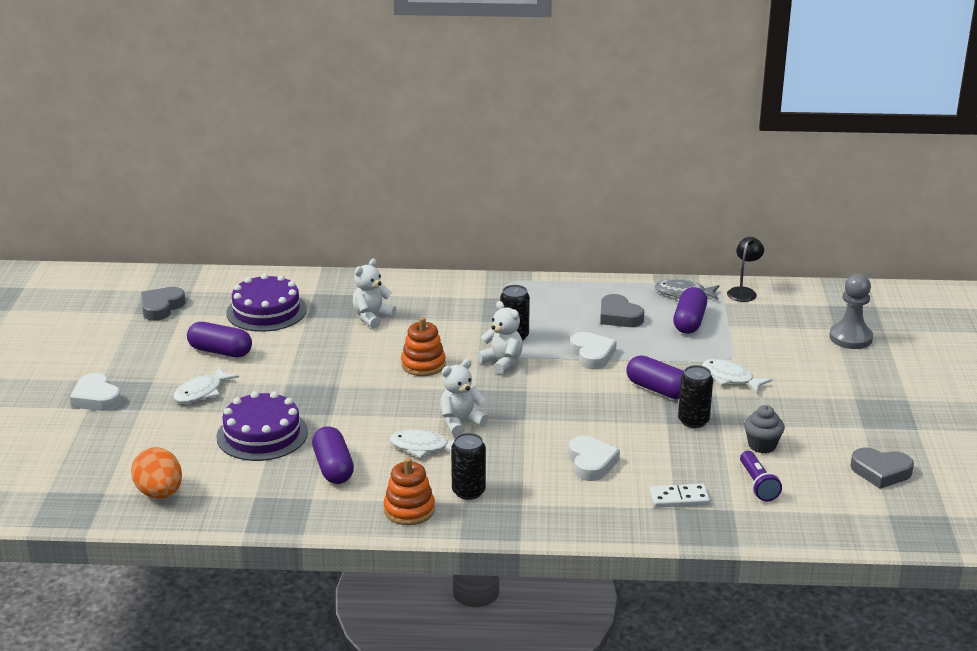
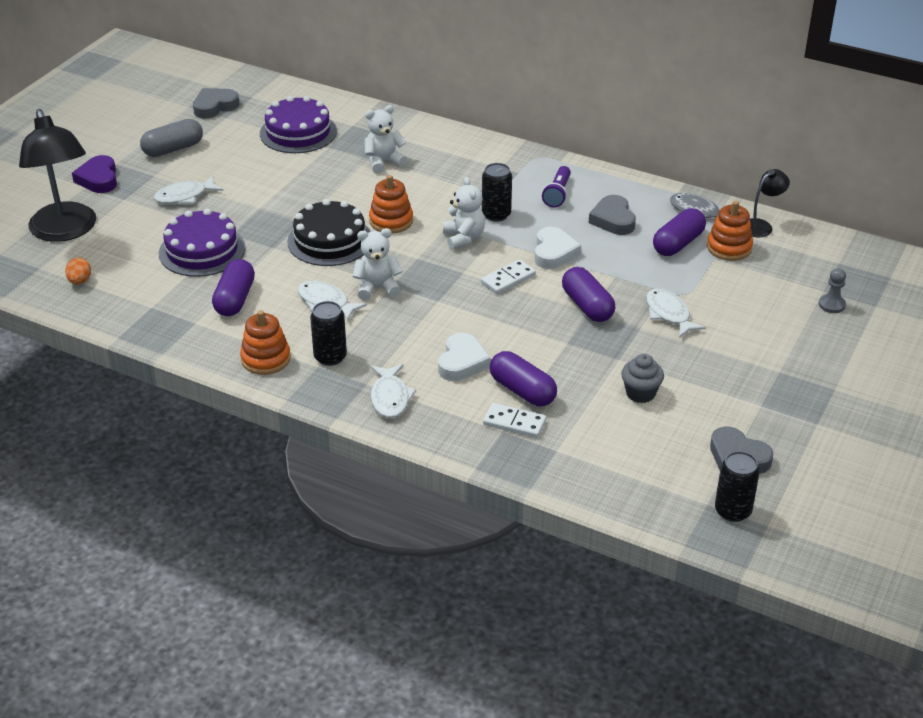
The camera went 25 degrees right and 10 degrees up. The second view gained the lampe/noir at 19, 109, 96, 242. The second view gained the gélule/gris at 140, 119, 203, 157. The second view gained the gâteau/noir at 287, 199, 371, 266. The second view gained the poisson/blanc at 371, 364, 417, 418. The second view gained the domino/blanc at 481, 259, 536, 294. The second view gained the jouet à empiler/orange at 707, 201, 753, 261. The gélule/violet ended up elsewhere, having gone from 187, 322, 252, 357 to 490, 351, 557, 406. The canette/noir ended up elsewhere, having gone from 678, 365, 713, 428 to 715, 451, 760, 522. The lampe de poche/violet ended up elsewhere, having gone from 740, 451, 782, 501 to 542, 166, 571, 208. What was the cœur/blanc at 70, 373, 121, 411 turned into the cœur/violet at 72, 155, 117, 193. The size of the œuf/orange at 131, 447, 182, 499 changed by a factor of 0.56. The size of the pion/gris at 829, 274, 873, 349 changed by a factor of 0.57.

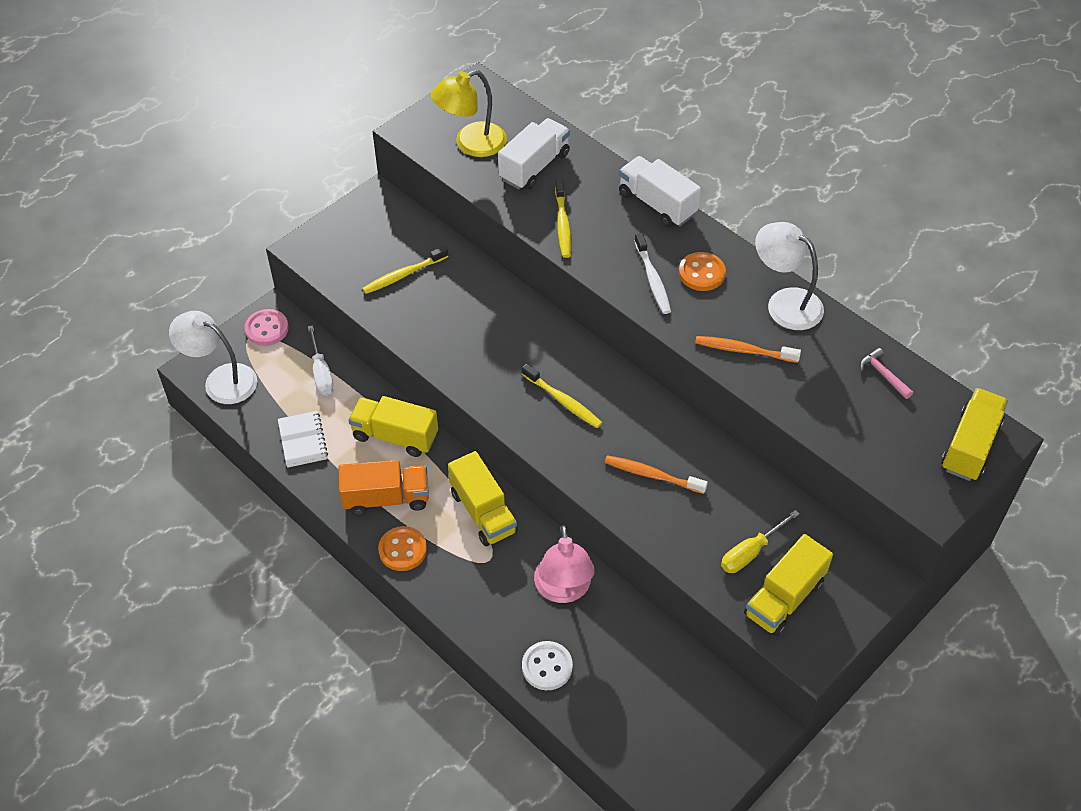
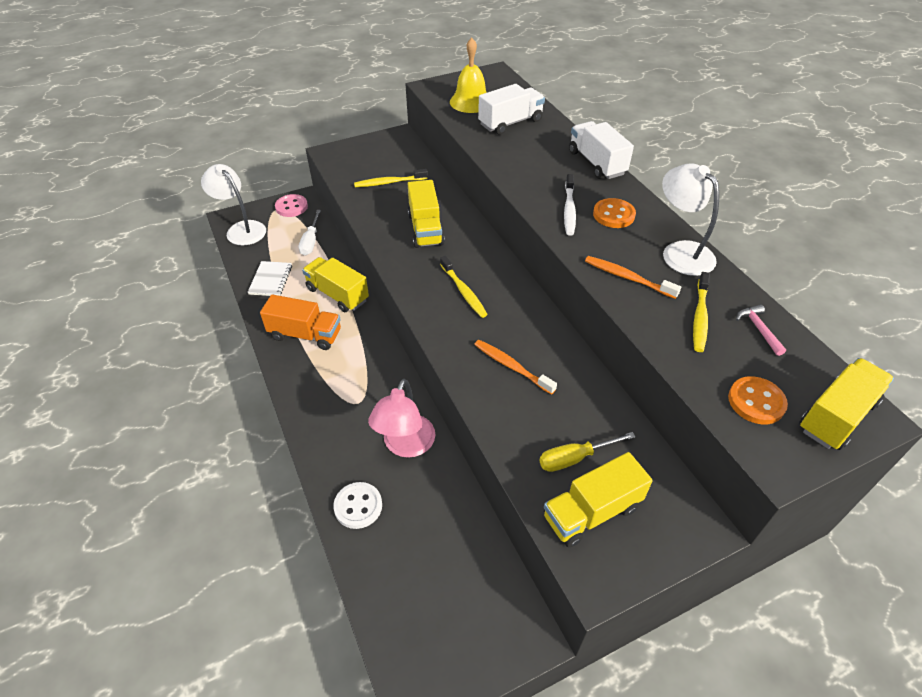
The camera went 20 degrees right and 5 degrees down. The bouton/orange ended up elsewhere, having gone from 378, 526, 427, 571 to 728, 376, 788, 424. The camion/jaune ended up elsewhere, having gone from 448, 451, 518, 546 to 407, 180, 445, 248. The brosse à dents/jaune ended up elsewhere, having gone from 555, 179, 572, 258 to 693, 272, 710, 352. Where the lampe/jaune stood at 431, 70, 507, 157, the cloche/jaune came to stand at 450, 38, 487, 113.

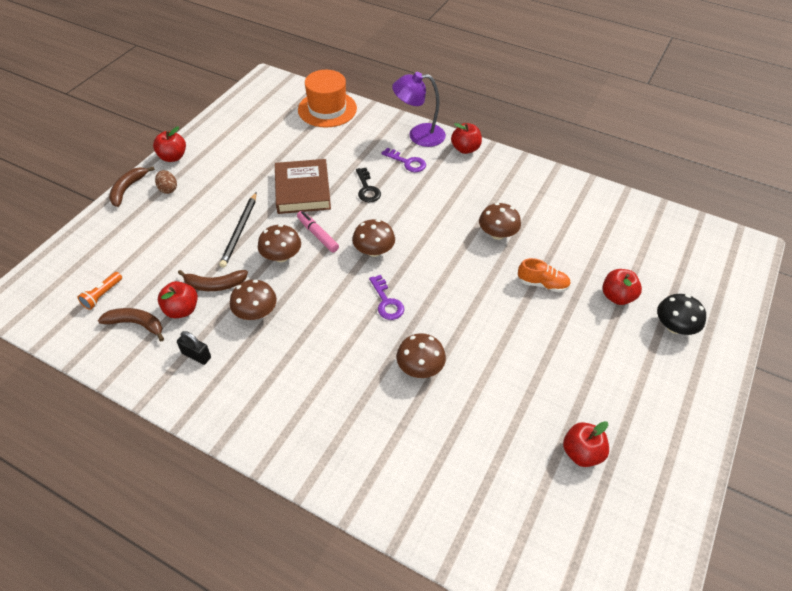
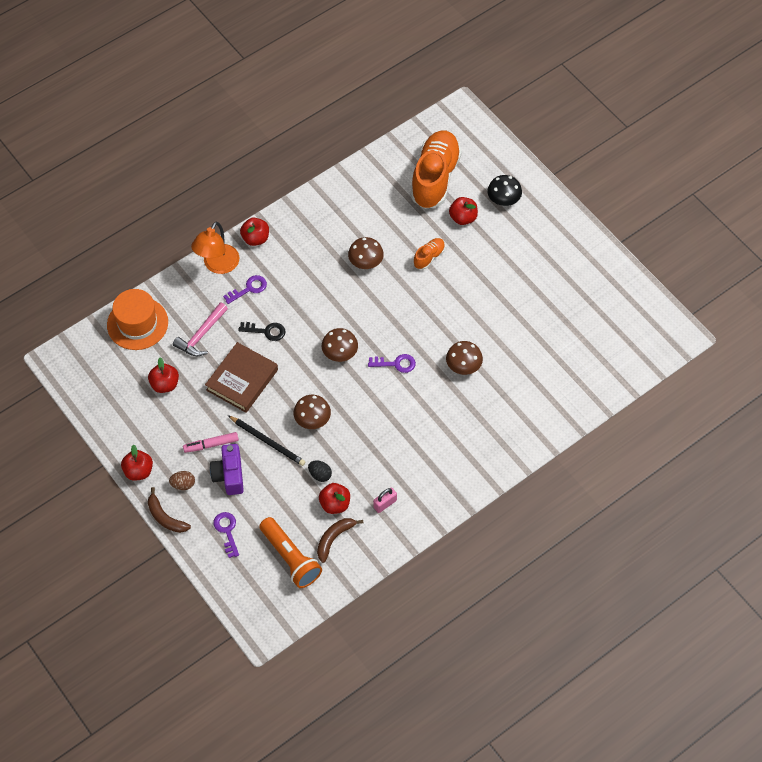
The camera went 65 degrees left and 10 degrees up. The second view lost the champignon/marron at 230, 280, 277, 320. The second view gained the marteau/rose at 173, 302, 228, 356. The second view gained the appareil photo/violet at 210, 444, 244, 495. The second view gained the clé/violet at 213, 512, 239, 558. The second view gained the chaussure/orange at 410, 131, 462, 209. The feutre/rose ended up elsewhere, having gone from 297, 211, 339, 252 to 183, 432, 239, 453. The pomme/rouge ended up elsewhere, having gone from 563, 421, 609, 467 to 148, 358, 179, 393. Where the banane/marron stood at 178, 270, 248, 291, the œuf/noir came to stand at 308, 461, 332, 482. What was the cadenas/noir at 177, 331, 211, 365 turned into the cadenas/rose at 373, 488, 397, 513. What was the lampe/violet at 392, 72, 446, 147 turned into the lampe/orange at 191, 222, 239, 274. The livre/marron at 275, 159, 331, 214 ended up facing another way, 75 degrees counterclockwise from before. The size of the lampe de poche/orange at 77, 272, 122, 310 changed by a factor of 1.99.

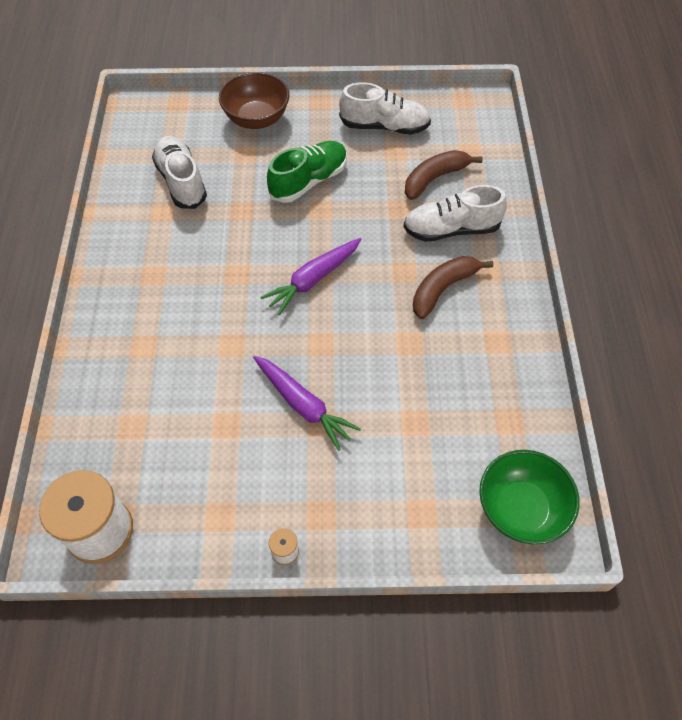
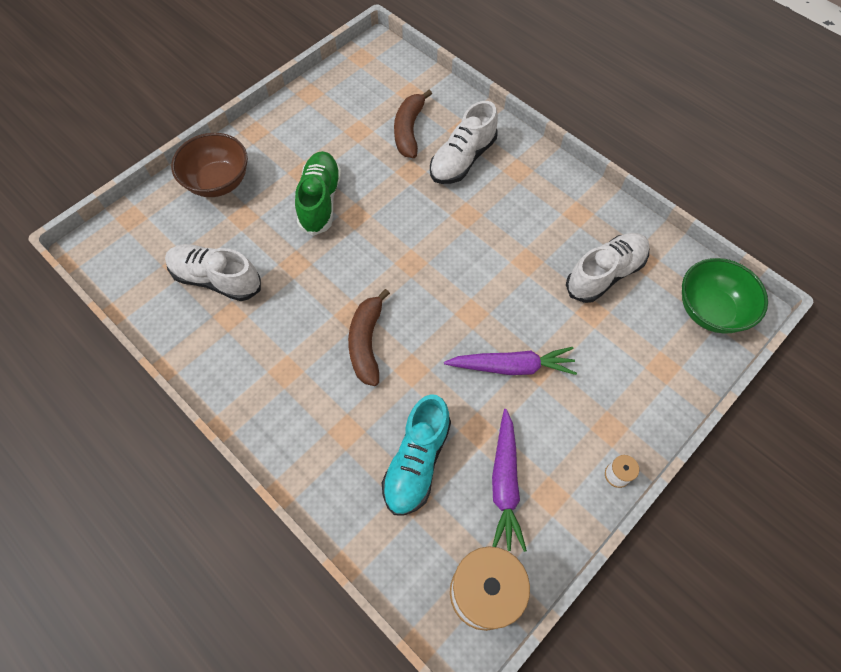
The camera went 45 degrees left and 5 degrees up. The second view gained the chaussure/turquoise at 382, 394, 451, 516. The carotte/violet ended up elsewhere, having gone from 260, 238, 361, 315 to 492, 409, 527, 552. The chaussure/blanc ended up elsewhere, having gone from 339, 82, 431, 134 to 566, 233, 650, 303. The banane/marron ended up elsewhere, having gone from 413, 256, 493, 319 to 348, 289, 390, 386.

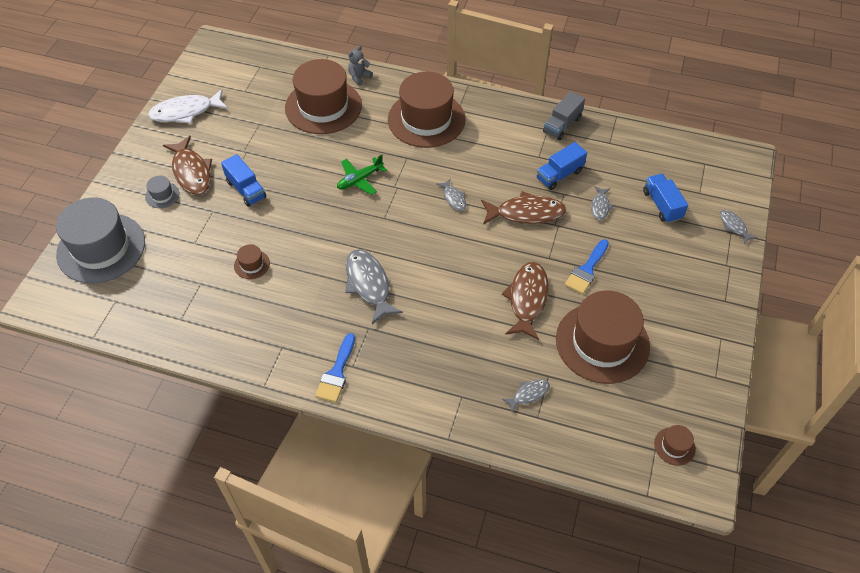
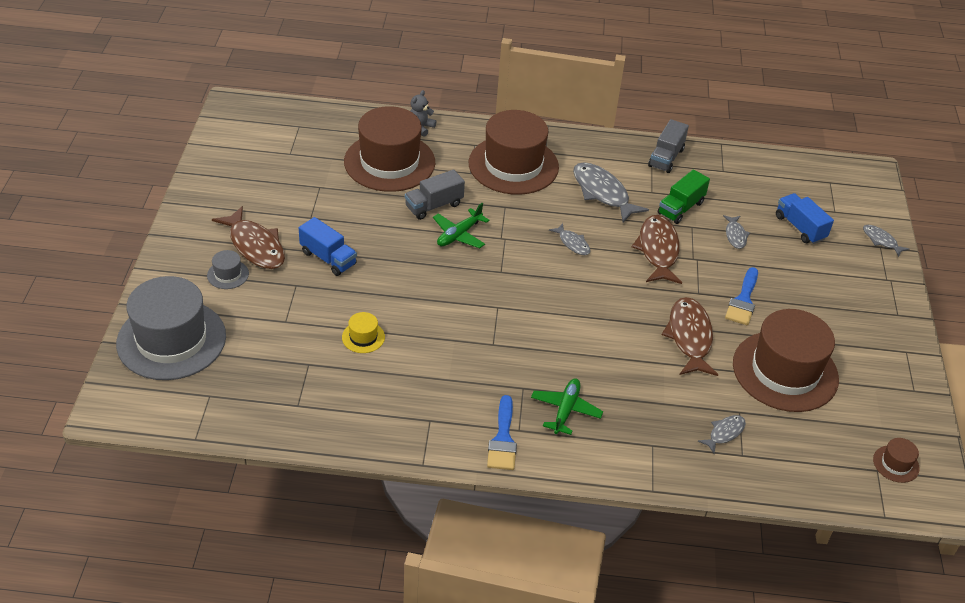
The camera went 15 degrees left and 10 degrees down. The second view lost the poisson/blanc at 148, 89, 228, 124. The second view gained the camion/gris at 405, 170, 465, 220. The second view gained the avion/vert at 531, 378, 603, 435. The poisson/gris ended up elsewhere, having gone from 345, 249, 403, 324 to 573, 162, 649, 223. What was the chapeau/marron at 234, 244, 270, 279 turned into the chapeau/jaune at 342, 312, 385, 353. What was the camion/bleu at 537, 142, 587, 190 turned into the camion/vert at 658, 169, 710, 224. The poisson/marron at 481, 191, 566, 225 ended up facing another way, 75 degrees counterclockwise from before.

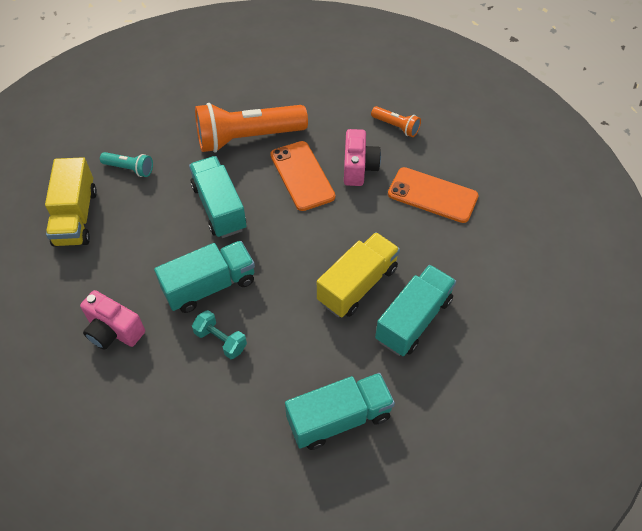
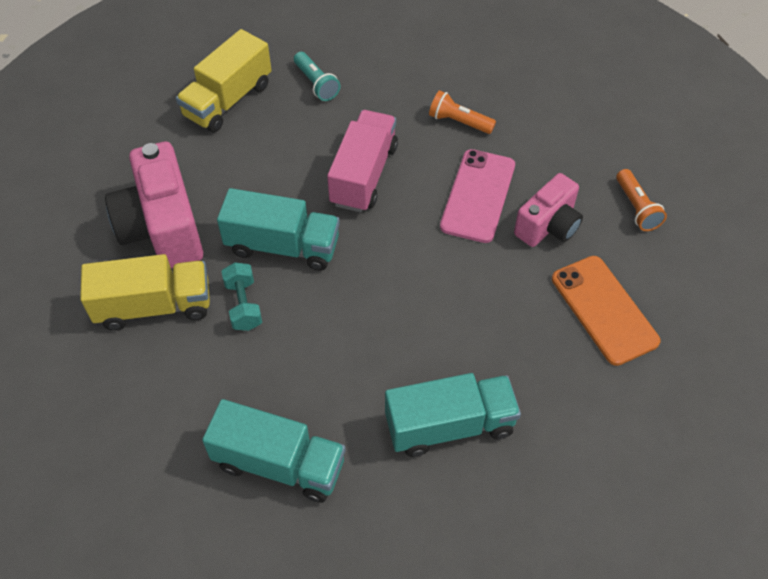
The camera went 40 degrees right and 0 degrees up. The camion/jaune ended up elsewhere, having gone from 317, 232, 400, 317 to 80, 254, 210, 331. What was the camion/turquoise at 189, 156, 247, 238 turned into the camion/rose at 327, 110, 398, 212. What was the téléphone/orange at 270, 141, 335, 211 turned into the téléphone/rose at 440, 149, 515, 243. The size of the appareil photo/rose at 80, 290, 145, 350 changed by a factor of 1.60. The size of the lampe de poche/orange at 195, 103, 308, 153 changed by a factor of 0.46.

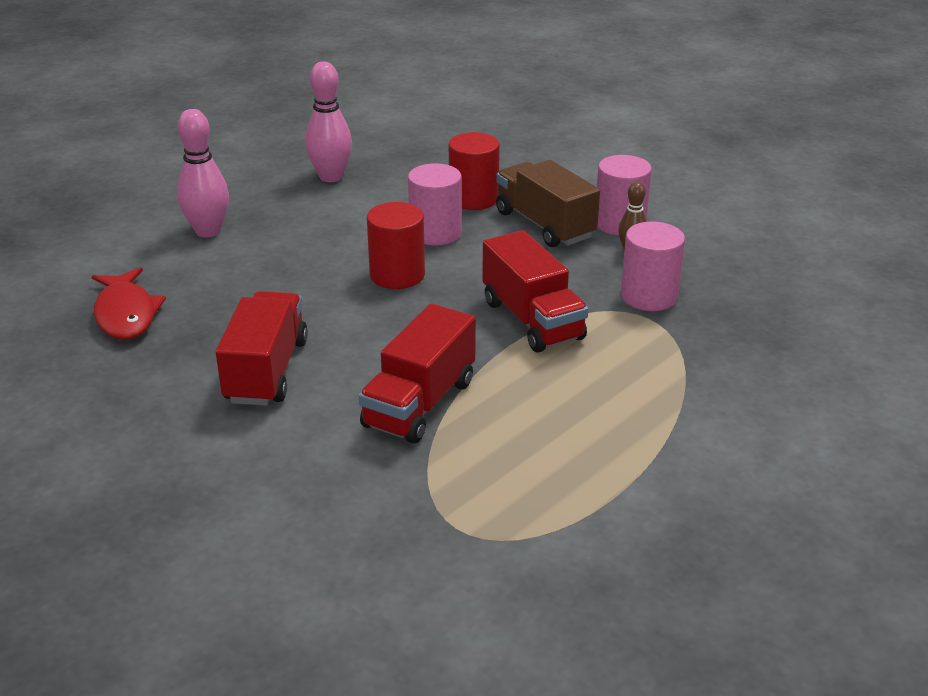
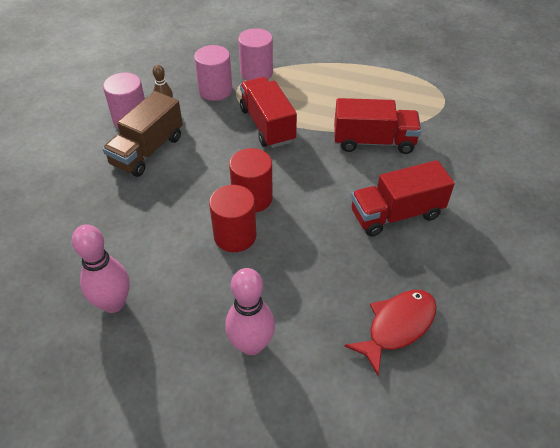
The camera went 115 degrees left and 15 degrees up. The cylindre/rose ended up elsewhere, having gone from 408, 163, 462, 245 to 238, 28, 273, 81. The cylindre/rouge ended up elsewhere, having gone from 449, 132, 500, 210 to 209, 185, 256, 252. The camion/rouge at 482, 230, 588, 352 ended up facing another way, 60 degrees counterclockwise from before.

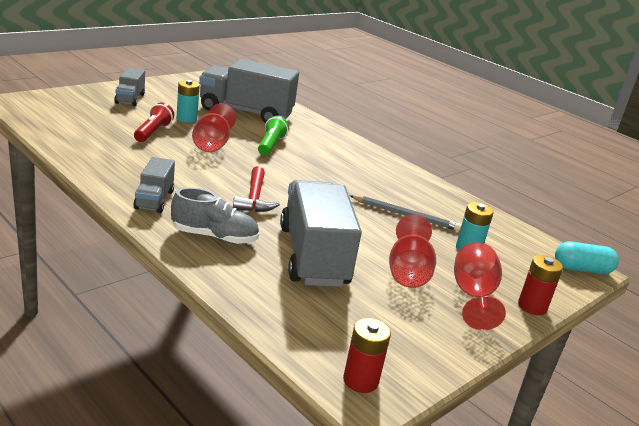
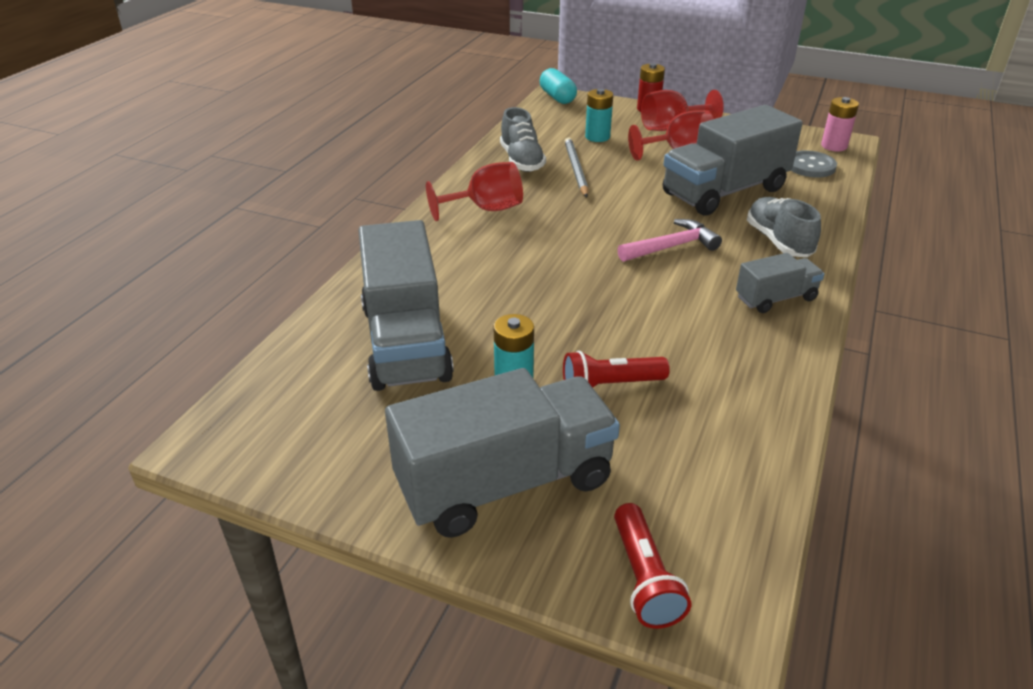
The camera went 110 degrees left and 10 degrees up. The second view lost the lampe de poche/vert at 258, 116, 289, 155. The second view gained the chaussure/gris at 500, 107, 546, 172. The second view gained the lampe de poche/rouge at 614, 503, 691, 629. The second view gained the bouton/gris at 791, 150, 837, 178. The verre à pied/rouge ended up elsewhere, having gone from 192, 103, 236, 152 to 426, 162, 523, 221. What was the marteau/rouge at 233, 166, 280, 212 turned into the marteau/rose at 618, 219, 722, 262. What was the pile/rouge at 343, 318, 391, 393 turned into the pile/rose at 821, 97, 859, 151. The size of the camion/gris at 114, 67, 145, 106 changed by a factor of 1.98.

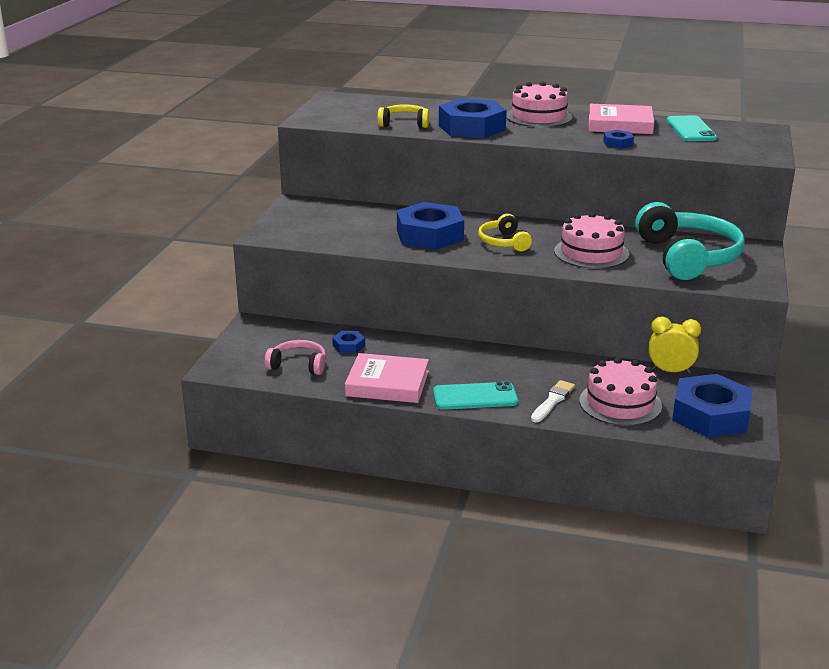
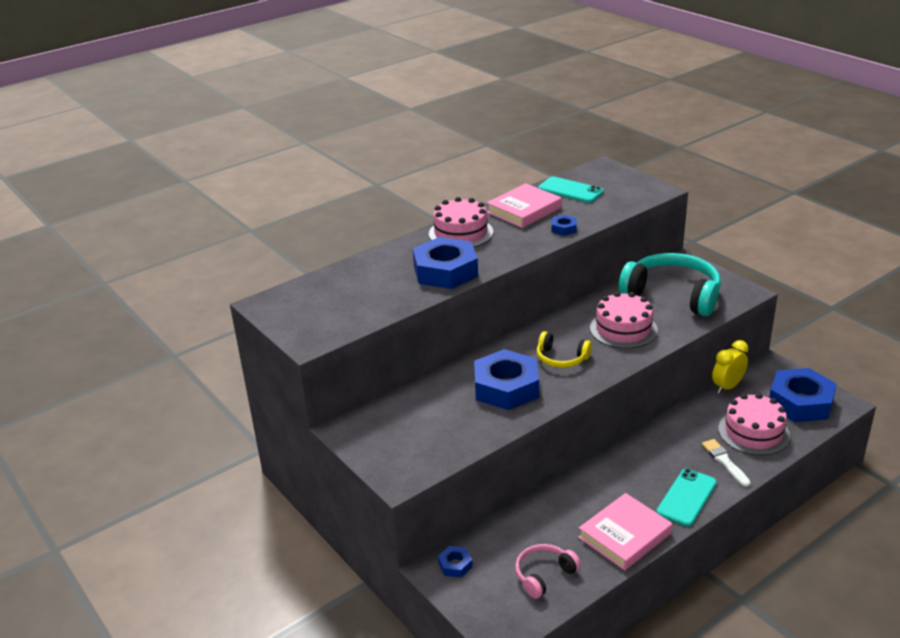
The camera went 50 degrees left and 5 degrees up. The second view lost the casque audio/jaune at 377, 104, 429, 128. The écrou/bleu ended up elsewhere, having gone from 332, 331, 365, 353 to 438, 546, 473, 578.

